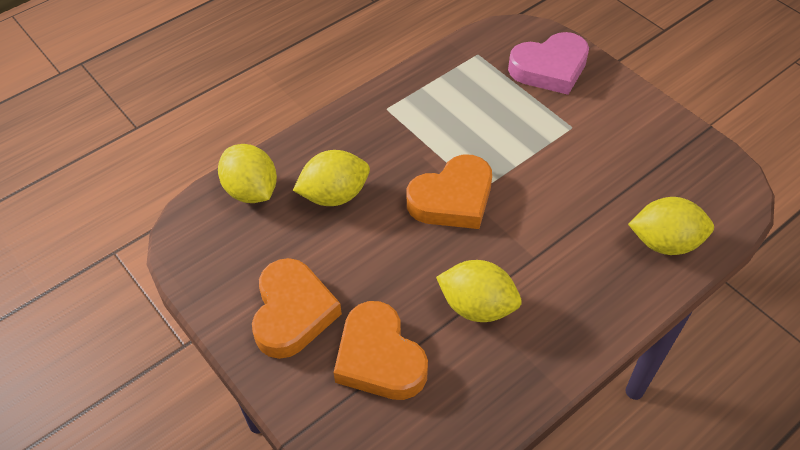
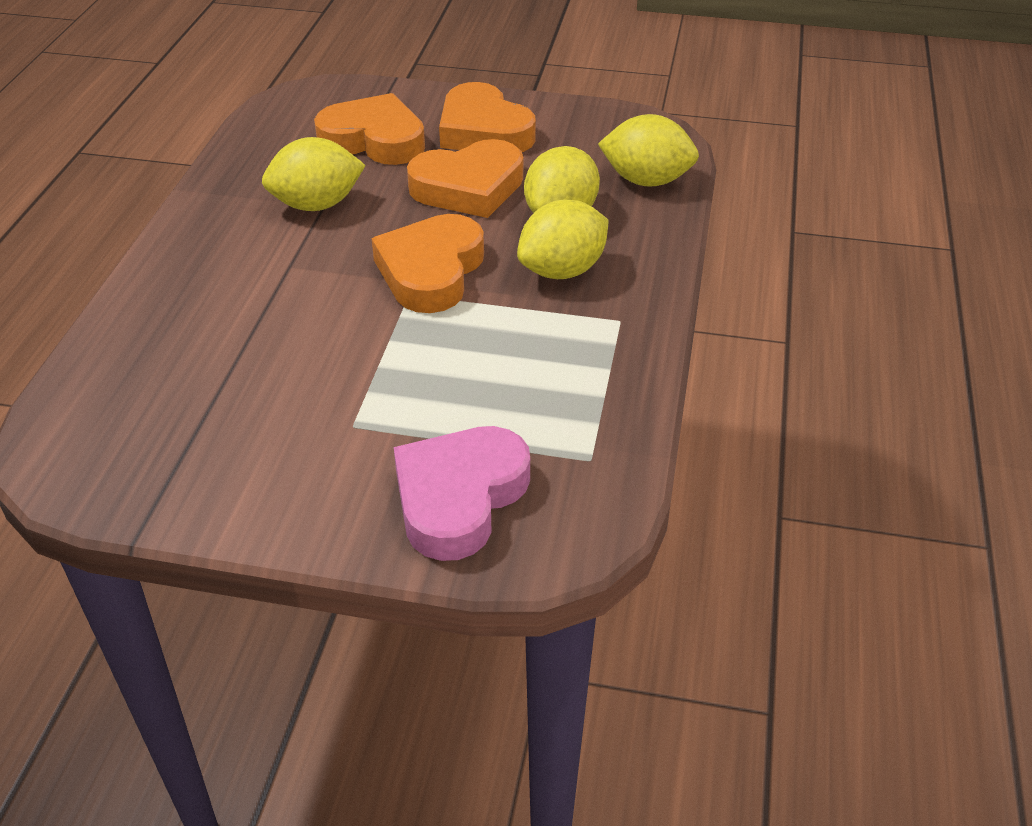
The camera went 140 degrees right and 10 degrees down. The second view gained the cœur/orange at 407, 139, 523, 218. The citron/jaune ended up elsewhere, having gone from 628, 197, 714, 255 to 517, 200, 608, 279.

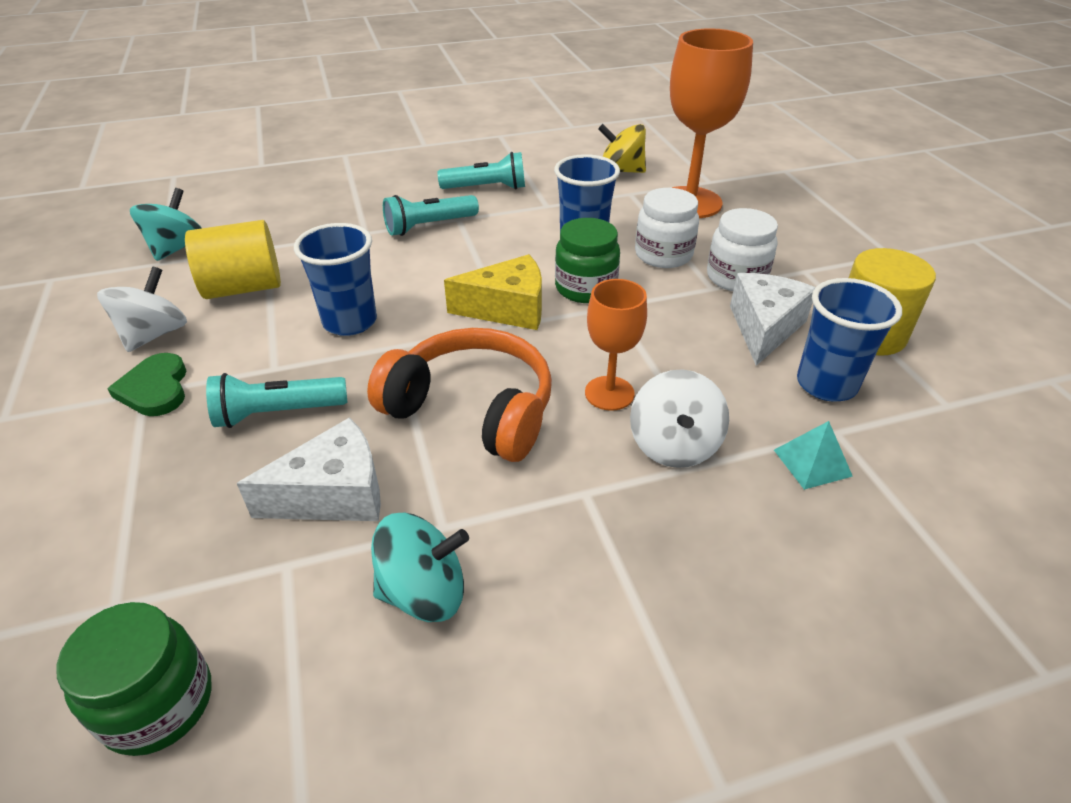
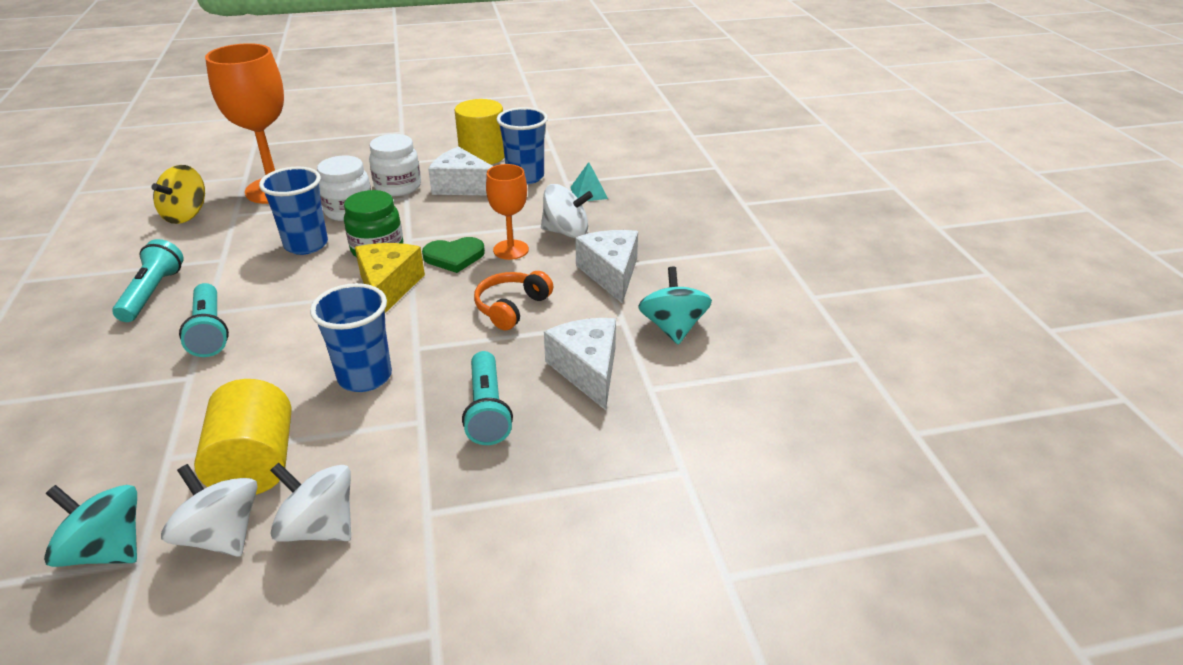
The camera went 85 degrees left and 5 degrees down. The second view lost the bocal/vert at 57, 602, 211, 756. The second view gained the toupie/blanc at 161, 464, 258, 557. The second view gained the fromage/blanc at 576, 230, 638, 304. The cœur/vert ended up elsewhere, having gone from 107, 353, 186, 416 to 422, 237, 485, 273. The size of the casque audio/orange at 367, 328, 552, 462 changed by a factor of 0.59.

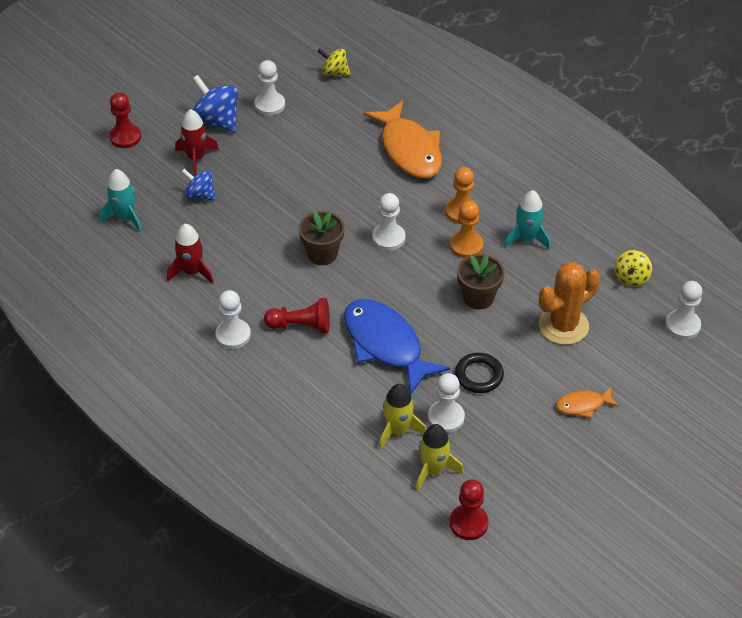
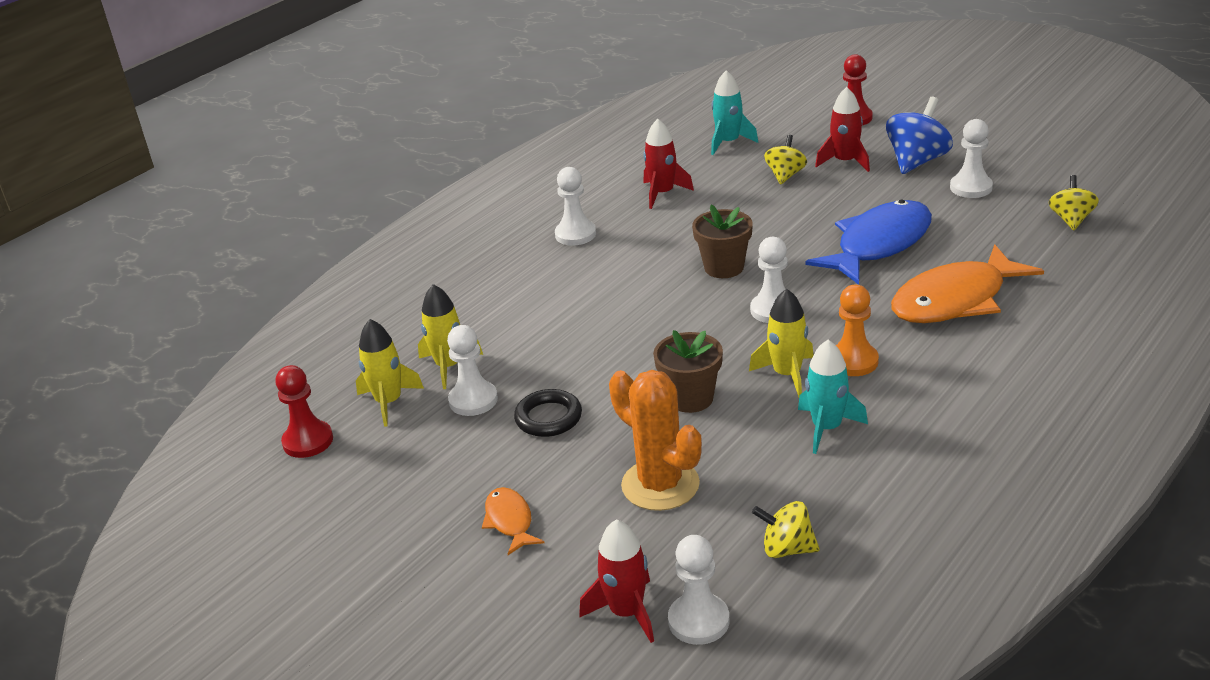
The camera went 85 degrees right and 15 degrees down. The second view lost the pion/rouge at 264, 298, 330, 333. The second view gained the fusée/rouge at 579, 519, 654, 643. The poisson/bleu ended up elsewhere, having gone from 344, 299, 450, 394 to 805, 199, 932, 285. Where the pion/orange stood at 450, 201, 483, 258, the fusée/jaune came to stand at 749, 289, 814, 397. What was the toupie/bleu at 181, 168, 216, 200 turned into the toupie/jaune at 764, 135, 807, 184.

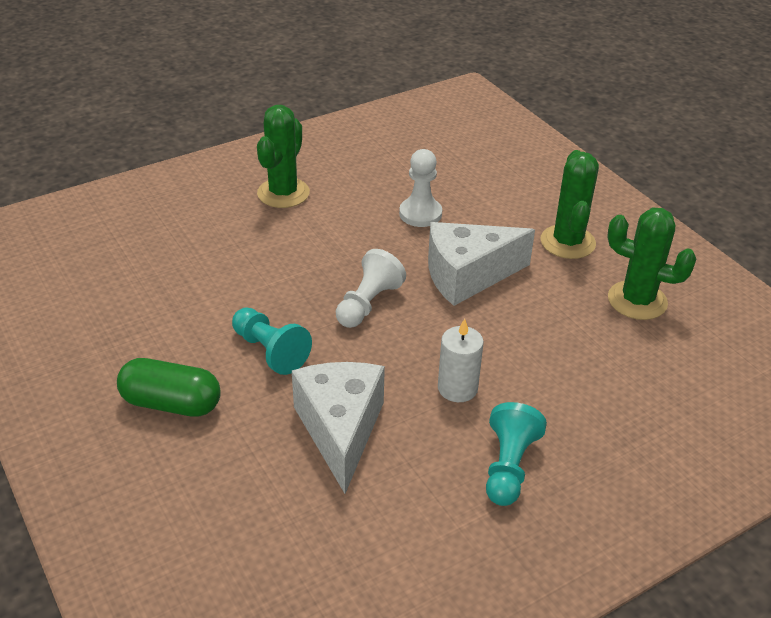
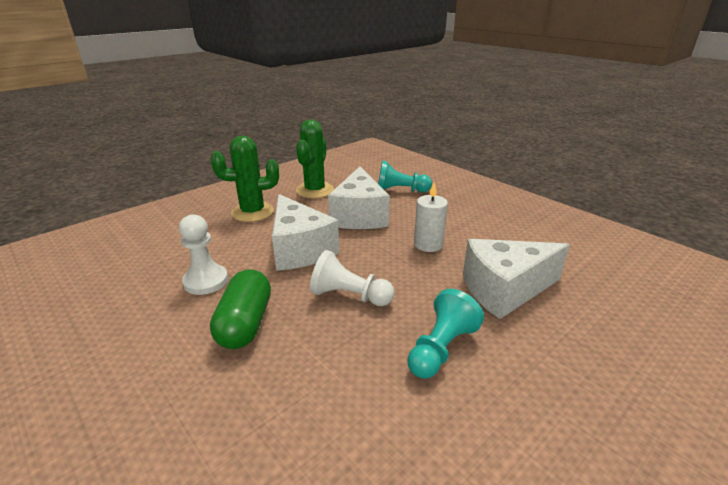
The camera went 100 degrees left and 10 degrees down. The second view lost the cactus/vert at 257, 105, 310, 208. The second view gained the fromage/blanc at 328, 167, 390, 229. The gélule/vert ended up elsewhere, having gone from 117, 358, 221, 417 to 210, 269, 271, 349. The pion/turquoise ended up elsewhere, having gone from 486, 402, 547, 506 to 378, 161, 432, 193.

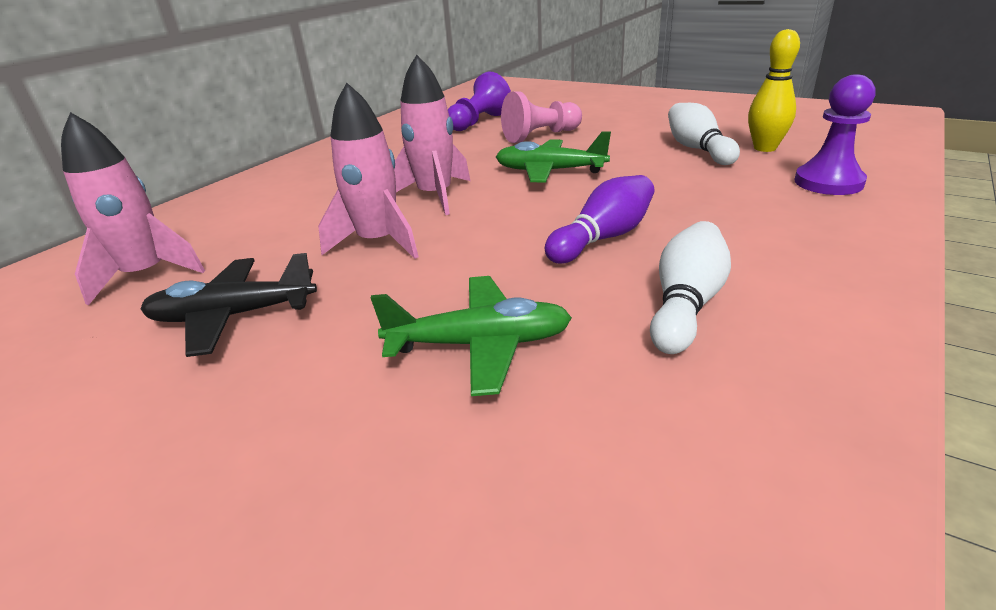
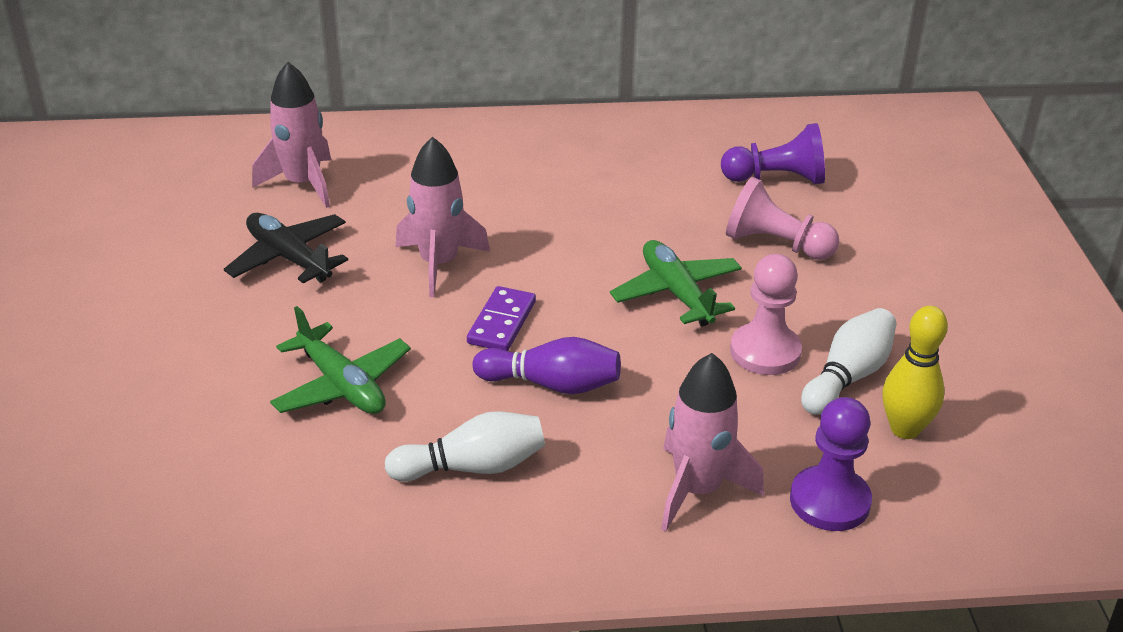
The camera went 50 degrees right and 5 degrees up. The second view gained the domino/violet at 467, 286, 536, 351. The second view gained the pion/rose at 730, 254, 802, 375. The fusée/rose ended up elsewhere, having gone from 394, 55, 470, 215 to 661, 353, 764, 531.

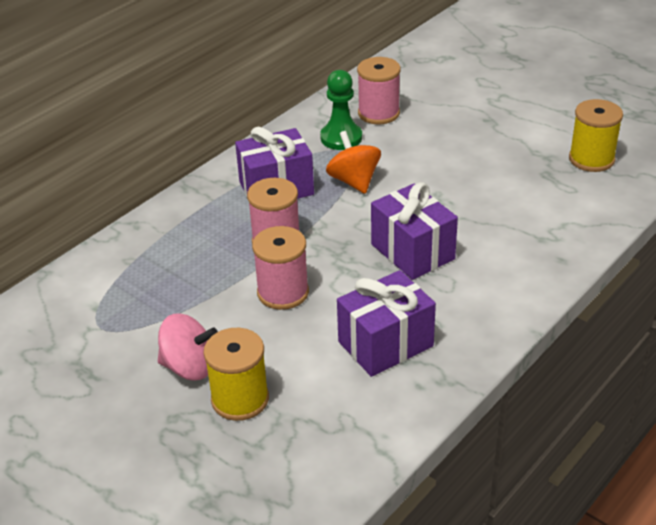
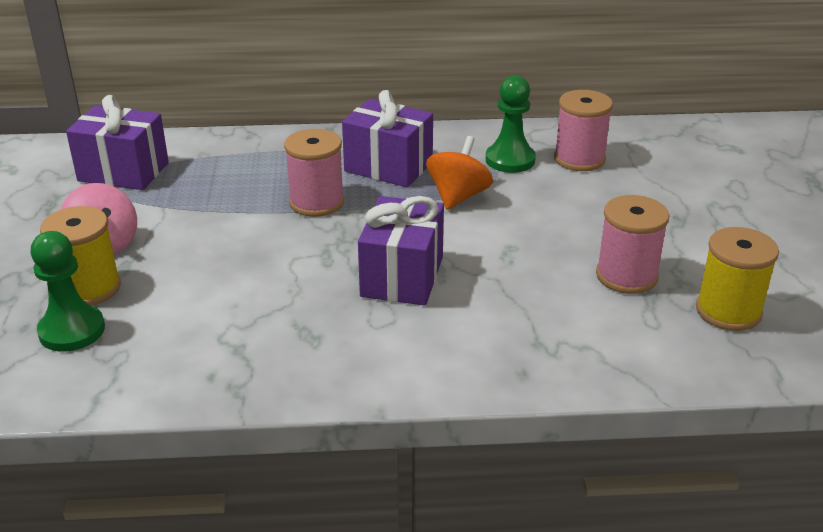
The camera went 45 degrees right and 5 degrees down. The second view gained the pion/vert at 30, 231, 105, 352. The bobine/rose ended up elsewhere, having gone from 252, 226, 309, 310 to 596, 195, 670, 294. The cadeau/violet ended up elsewhere, having gone from 337, 270, 436, 377 to 66, 95, 169, 190.

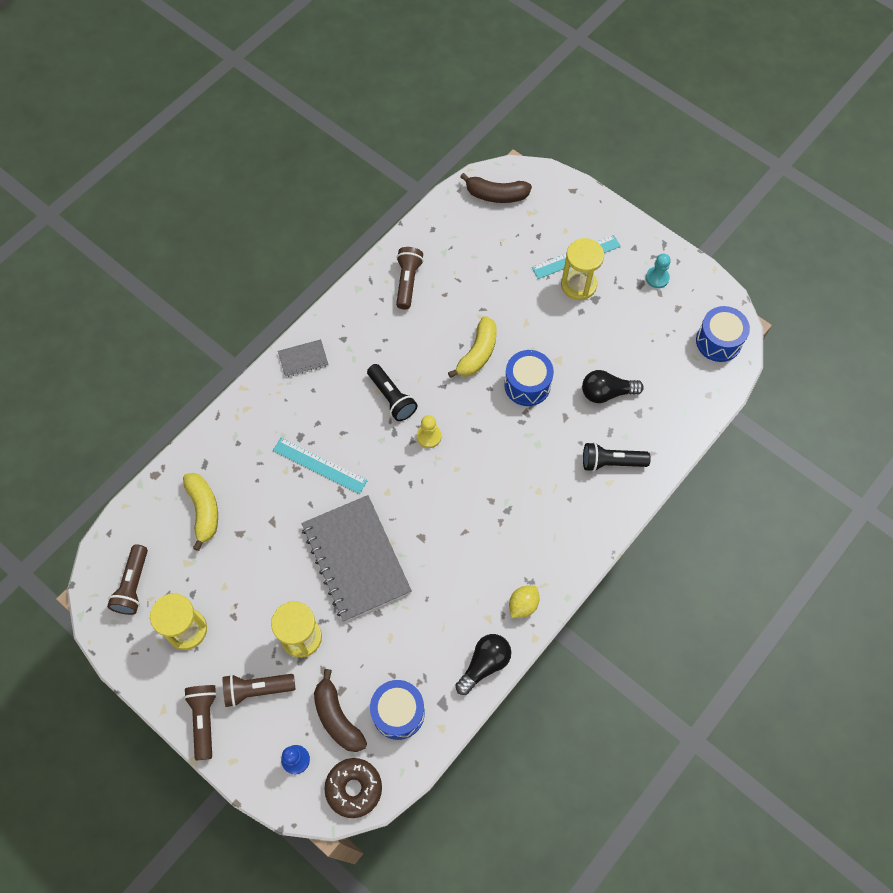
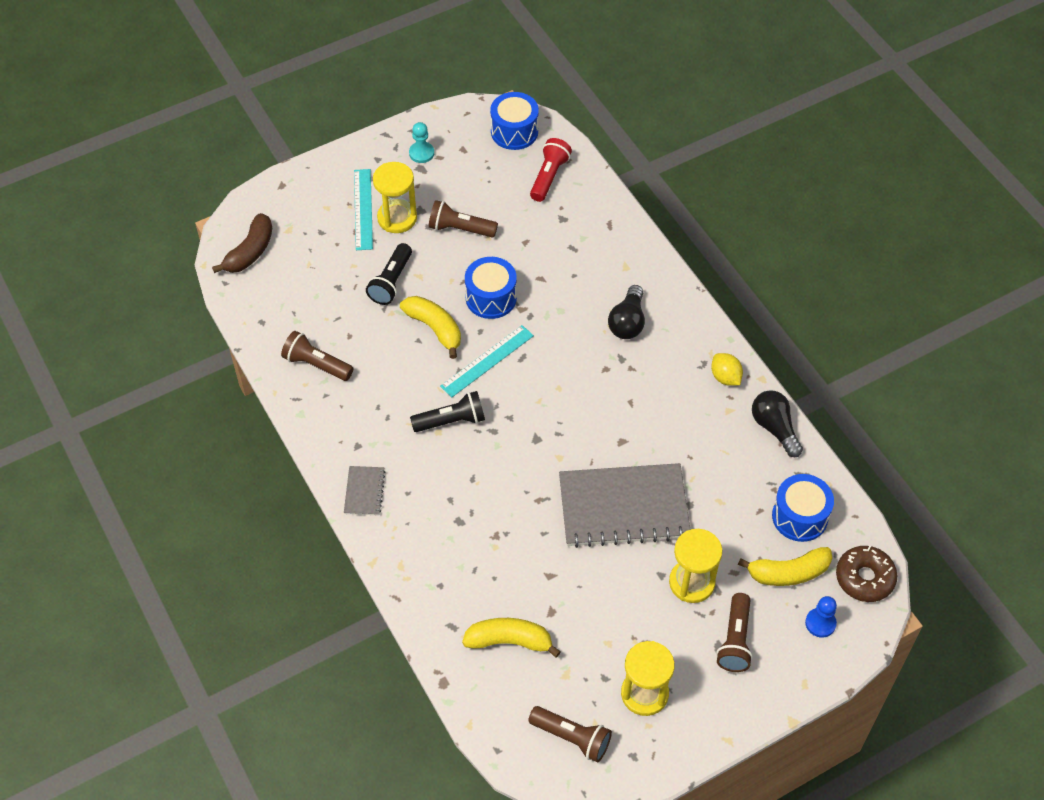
The camera went 70 degrees left and 10 degrees down. The second view lost the pion/jaune at 417, 415, 442, 448. The second view gained the lampe de poche/rouge at 530, 138, 572, 202. The lampe de poche/marron ended up elsewhere, having gone from 184, 685, 217, 761 to 429, 200, 498, 237. The règle/turquoise ended up elsewhere, having gone from 273, 438, 368, 494 to 440, 325, 534, 397. The ampoule/noir ended up elsewhere, having gone from 582, 370, 644, 403 to 608, 285, 645, 339. The lampe de poche/noir ended up elsewhere, having gone from 583, 442, 651, 472 to 366, 243, 412, 305. What was the banane/marron at 314, 669, 367, 752 turned into the banane/jaune at 738, 547, 832, 586.

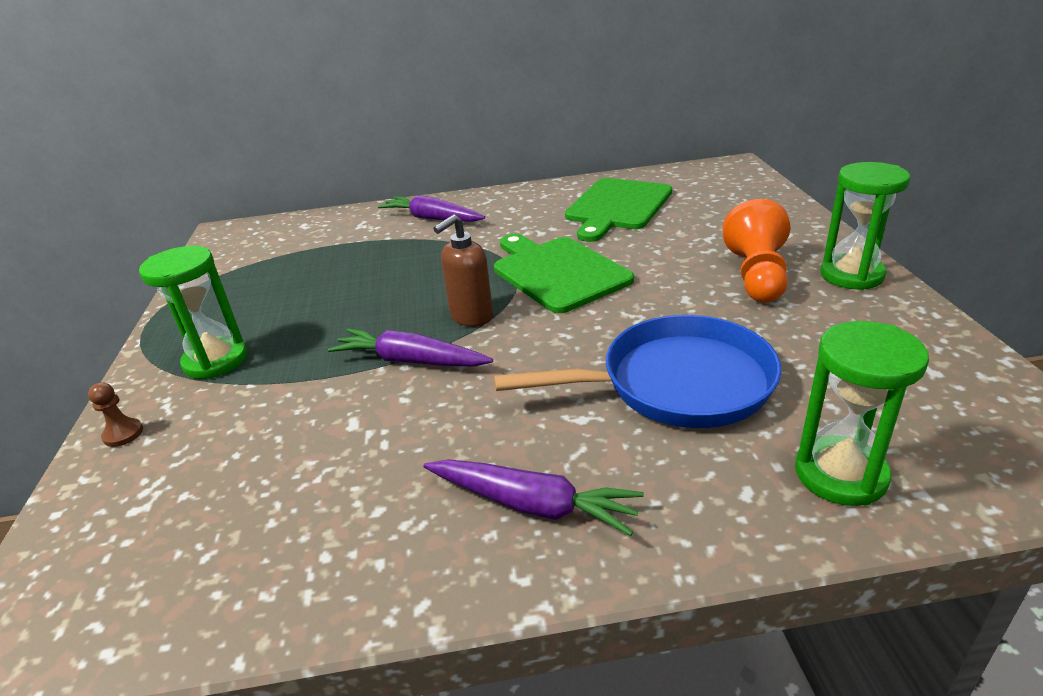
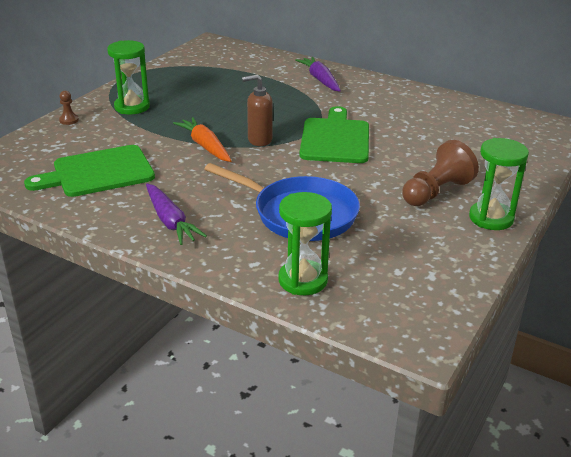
The camera went 35 degrees right and 0 degrees up. The planche à découper/vert ended up elsewhere, having gone from 565, 178, 672, 242 to 24, 145, 155, 197. What was the carotte/violet at 328, 329, 493, 367 turned into the carotte/orange at 173, 117, 232, 162. What was the pion/orange at 722, 199, 791, 303 turned into the pion/marron at 402, 140, 479, 206.

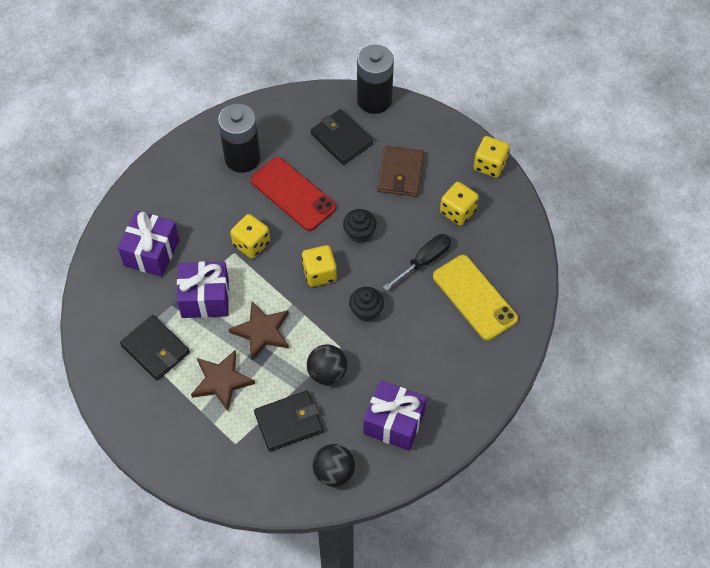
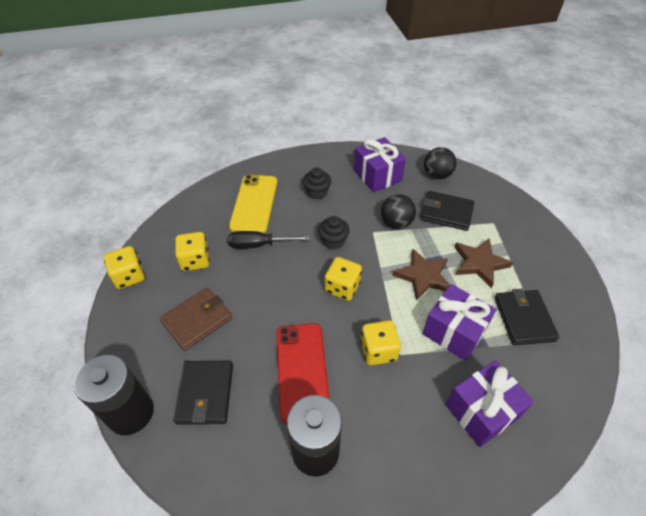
The camera went 140 degrees left and 10 degrees down. The muffin/noir ended up elsewhere, having gone from 343, 209, 376, 243 to 303, 168, 331, 200.

